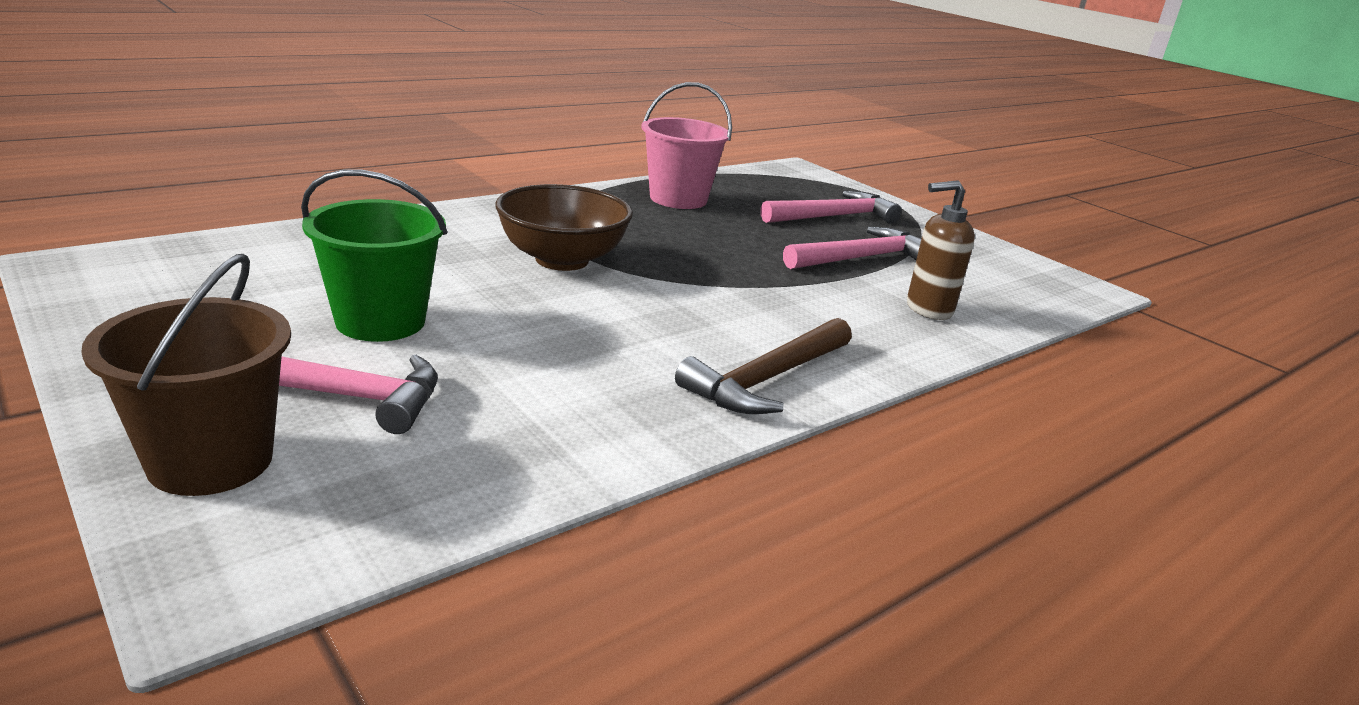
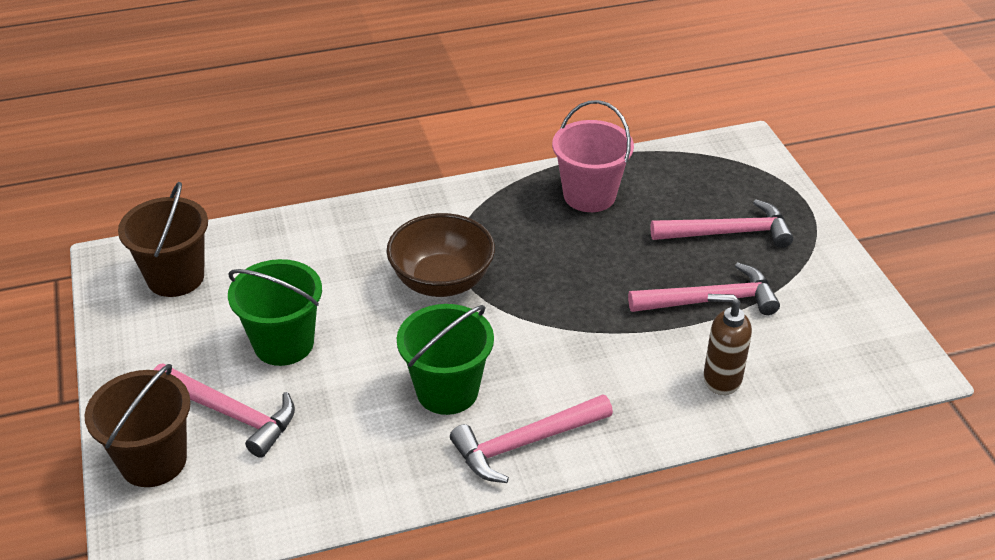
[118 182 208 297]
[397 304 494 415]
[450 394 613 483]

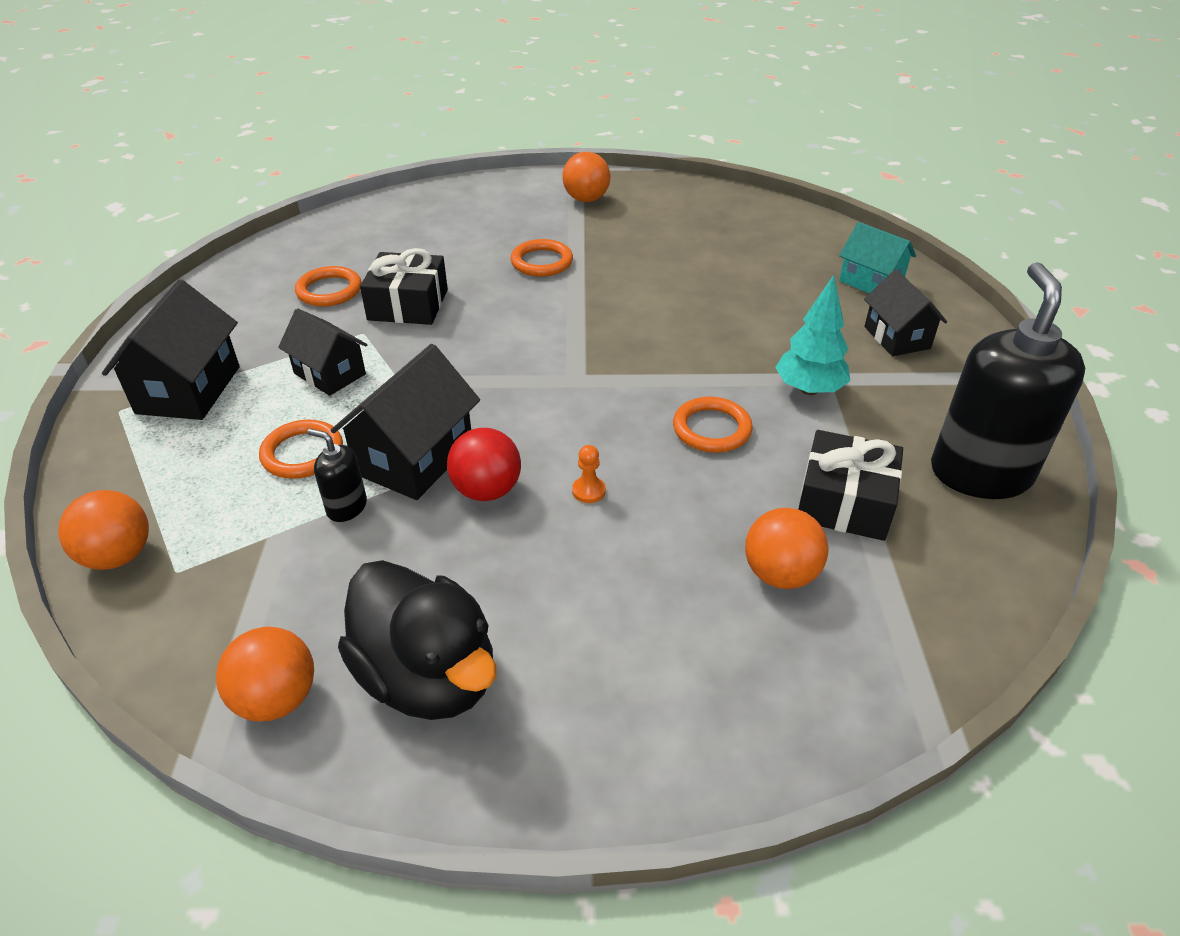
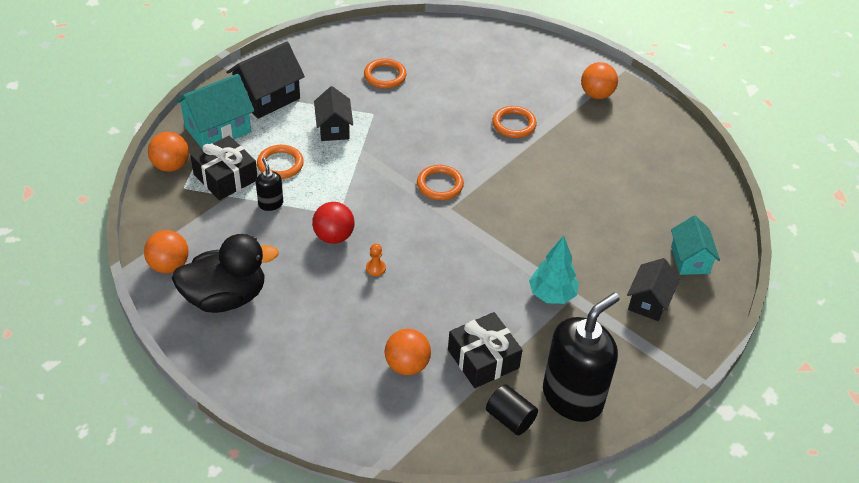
[172 234 279 313]
[175 74 254 148]
[190 136 258 200]
[417 165 464 200]
[486 384 538 435]
[331 344 480 500] (first image)

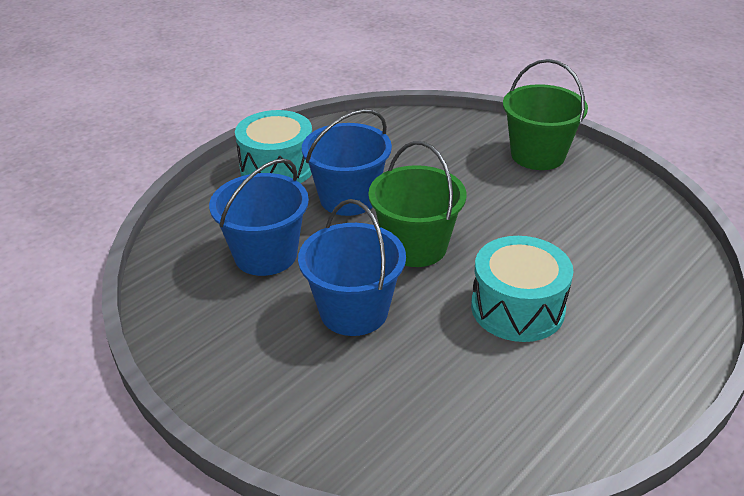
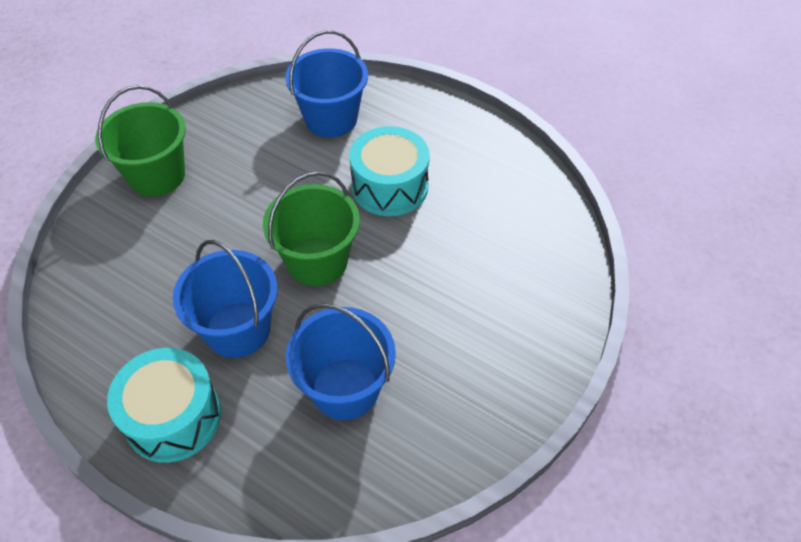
[285 30 368 138]

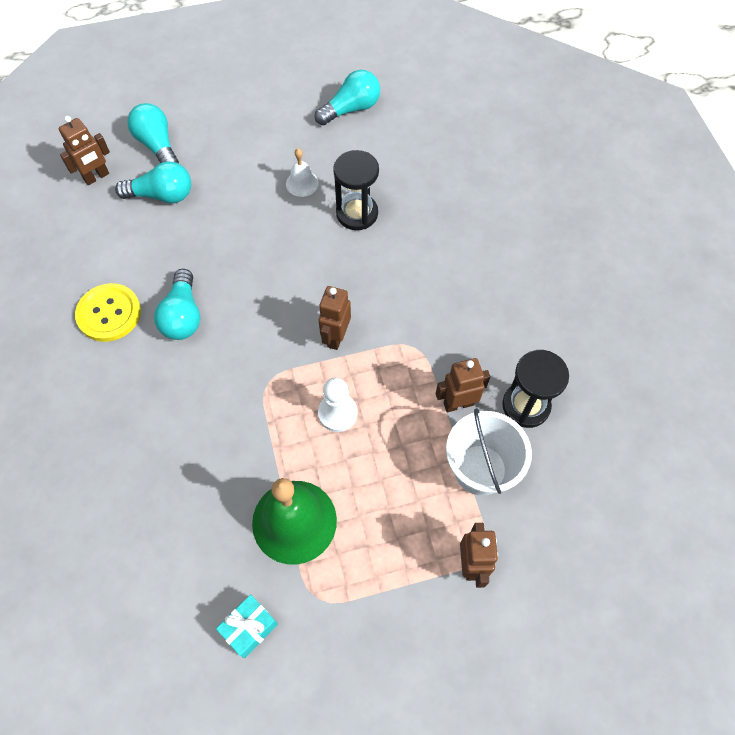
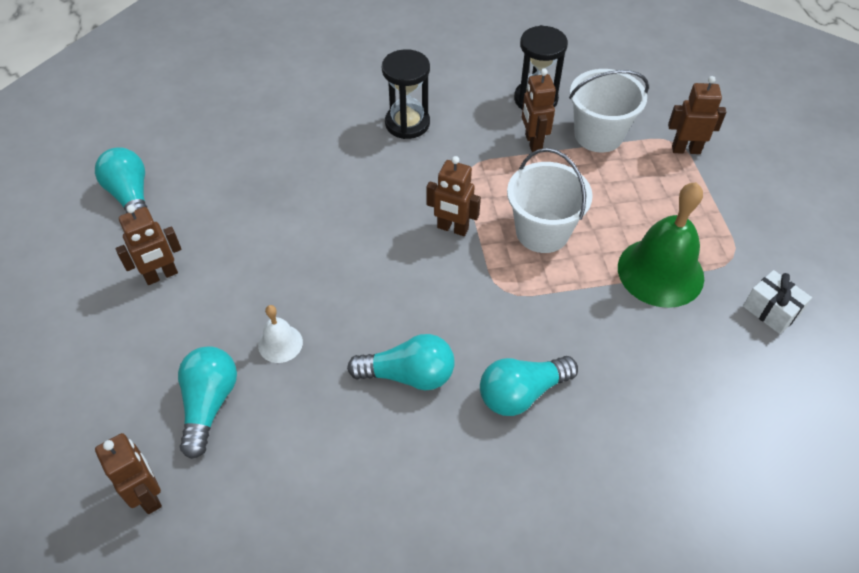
[116 205 182 285]
[258 305 303 363]
[382 49 430 139]
[480 356 578 416]
[507 148 593 253]
[743 270 812 334]
[75 283 141 342] (first image)

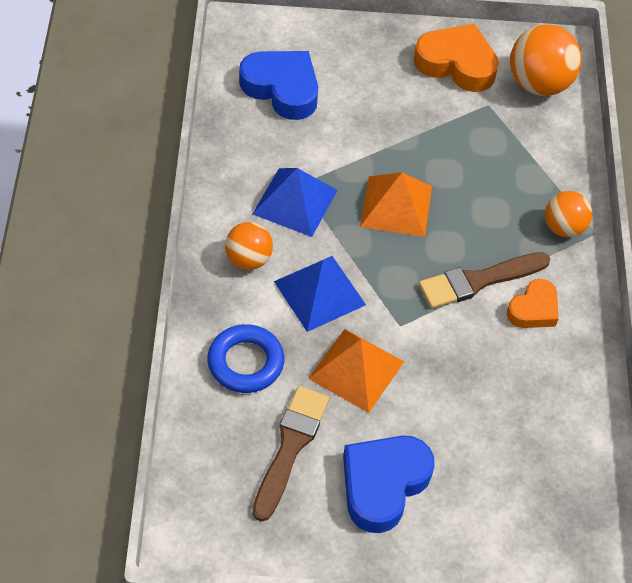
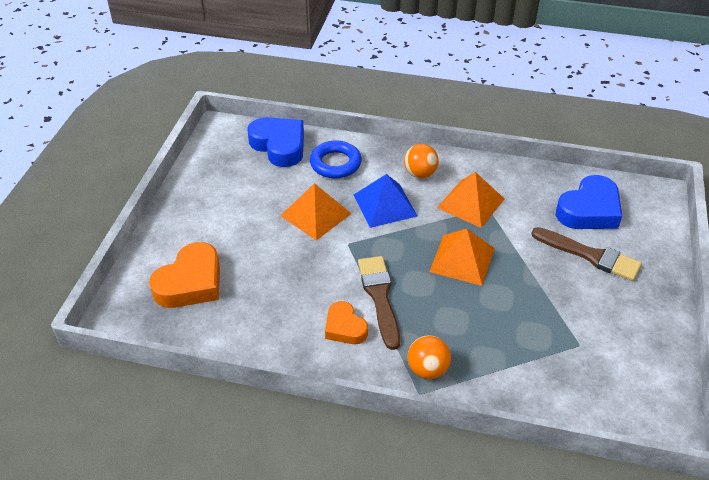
[149 242 220 308]
[247 117 304 167]
[437 172 504 228]
[532 227 642 281]
[510 24 582 96] (first image)

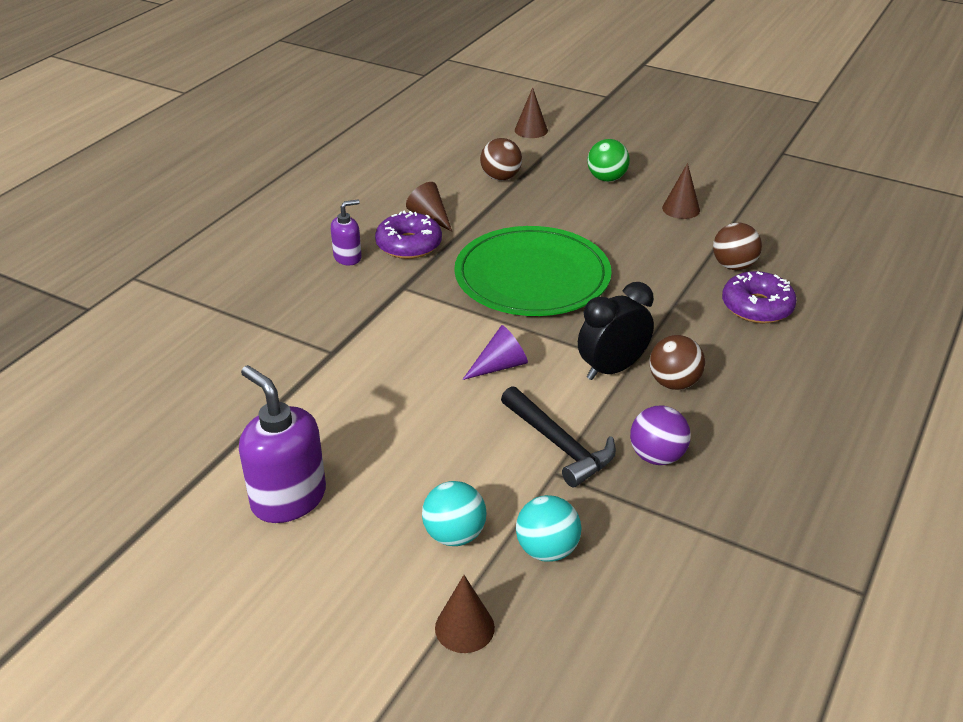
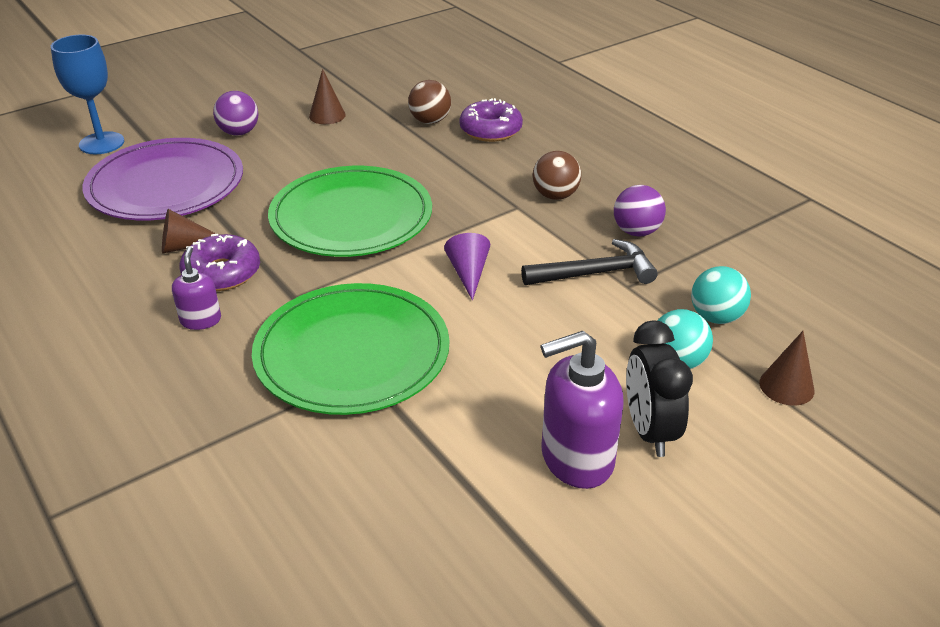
[51 34 124 155]
[82 138 243 220]
[213 91 258 136]
[252 283 450 415]
[626 320 693 457]

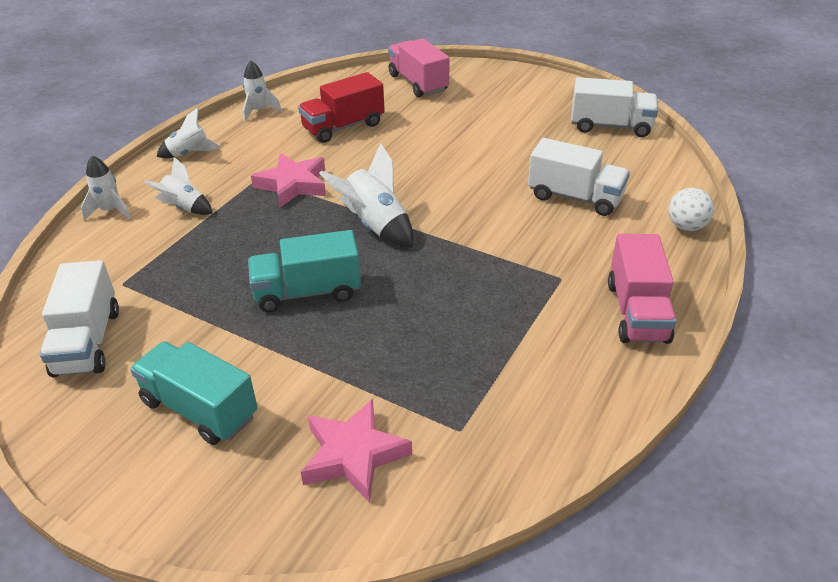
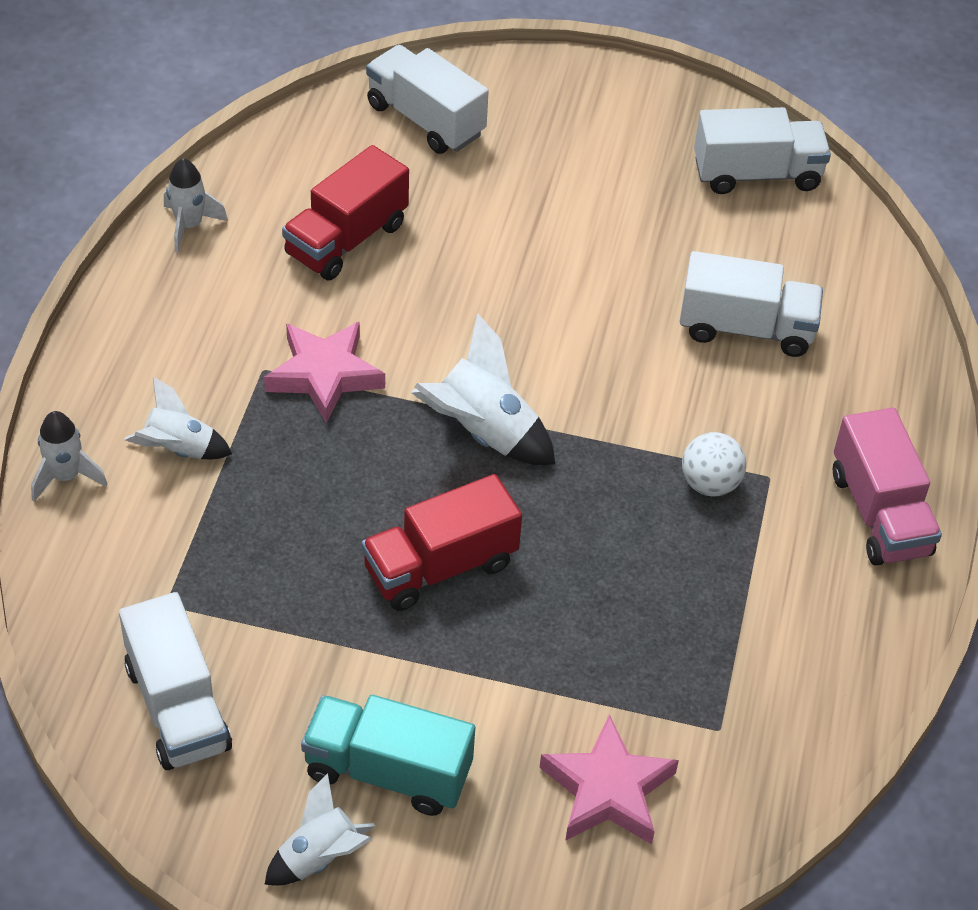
[265 773 375 886]
[361 474 522 611]
[366 45 489 154]
[682 432 746 496]

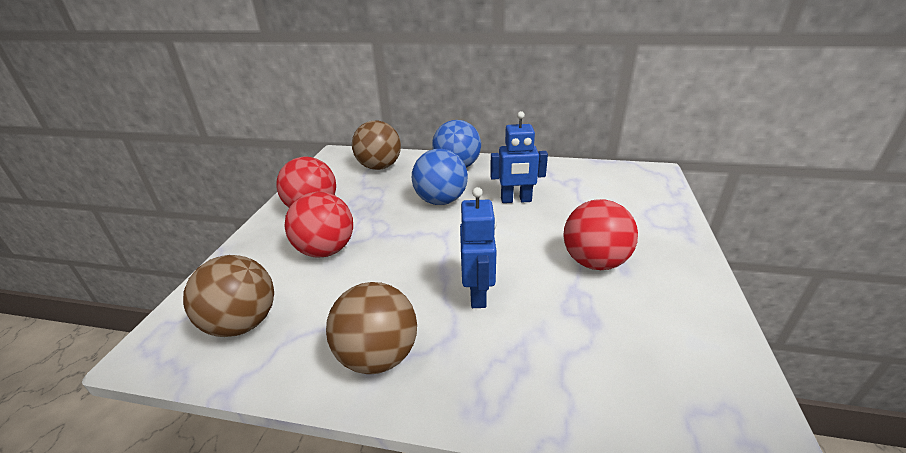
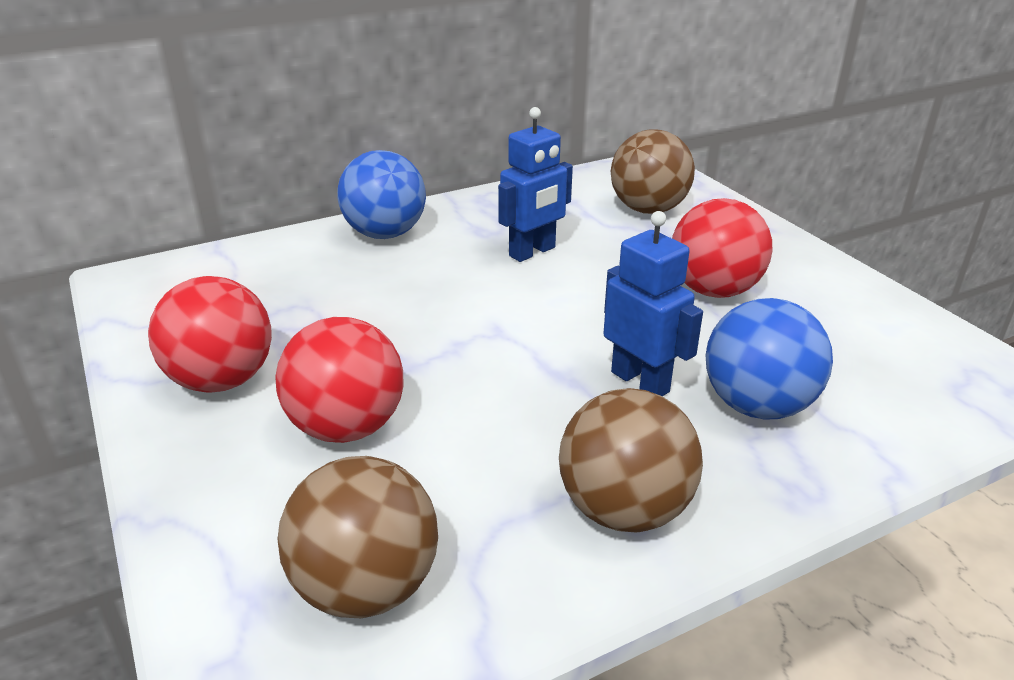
[611 129 695 214]
[706 298 833 420]

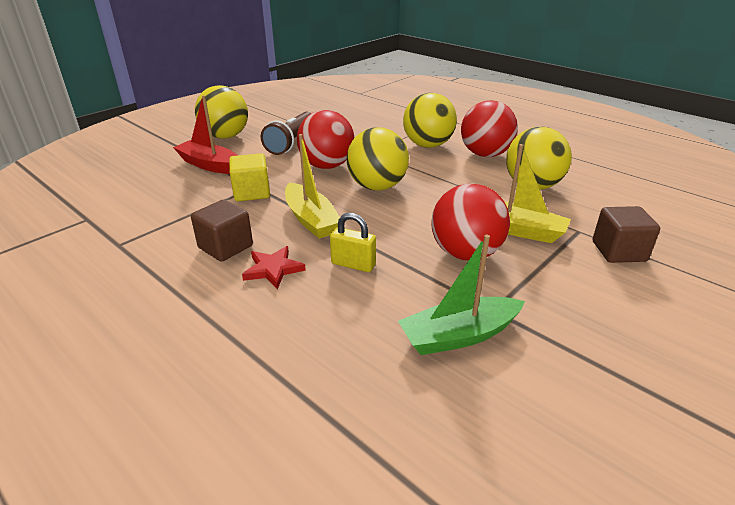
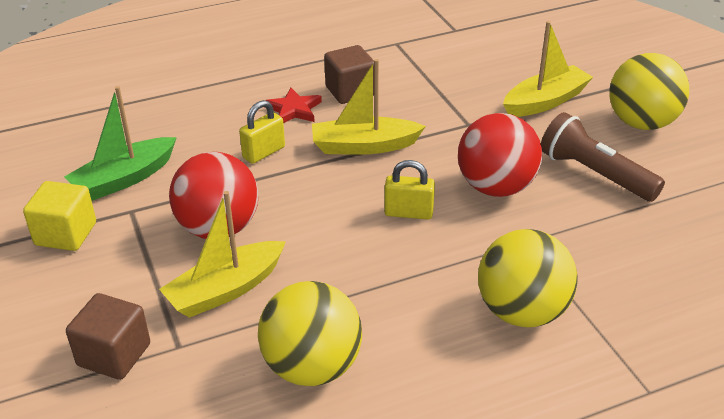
[23 181 96 251]
[64 86 177 201]
[384 160 435 219]
[503 21 593 117]
[461 100 518 157] (first image)

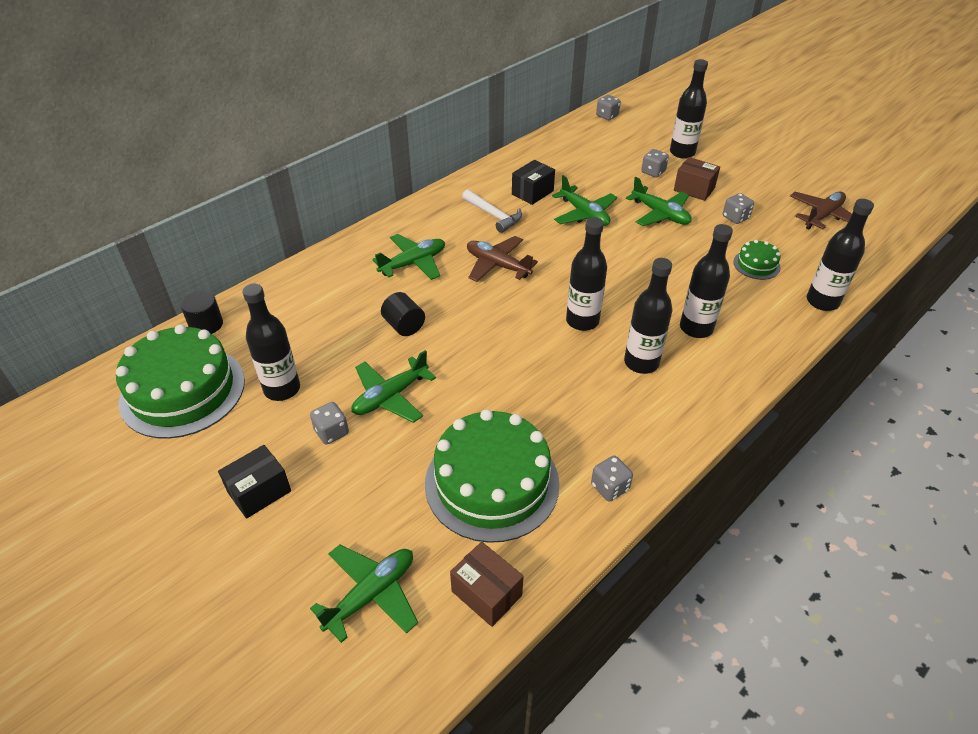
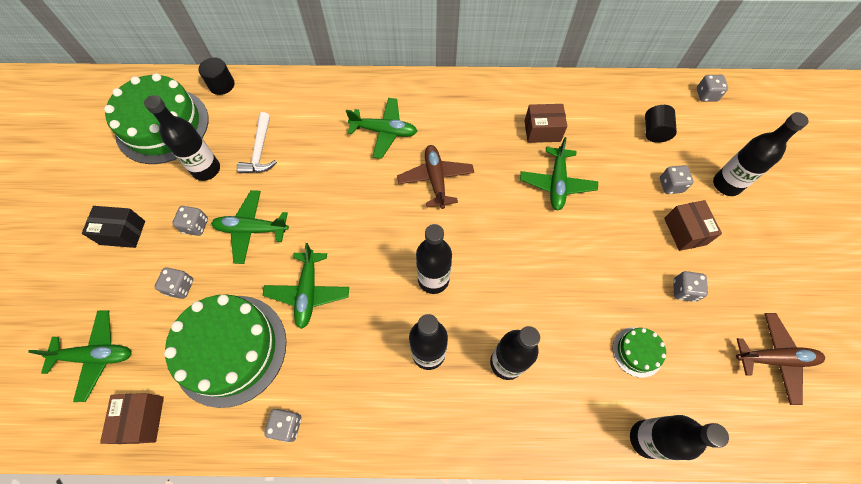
[155 268 193 299]
[237 112 277 173]
[263 243 349 329]
[525 104 567 143]
[645 105 677 143]

